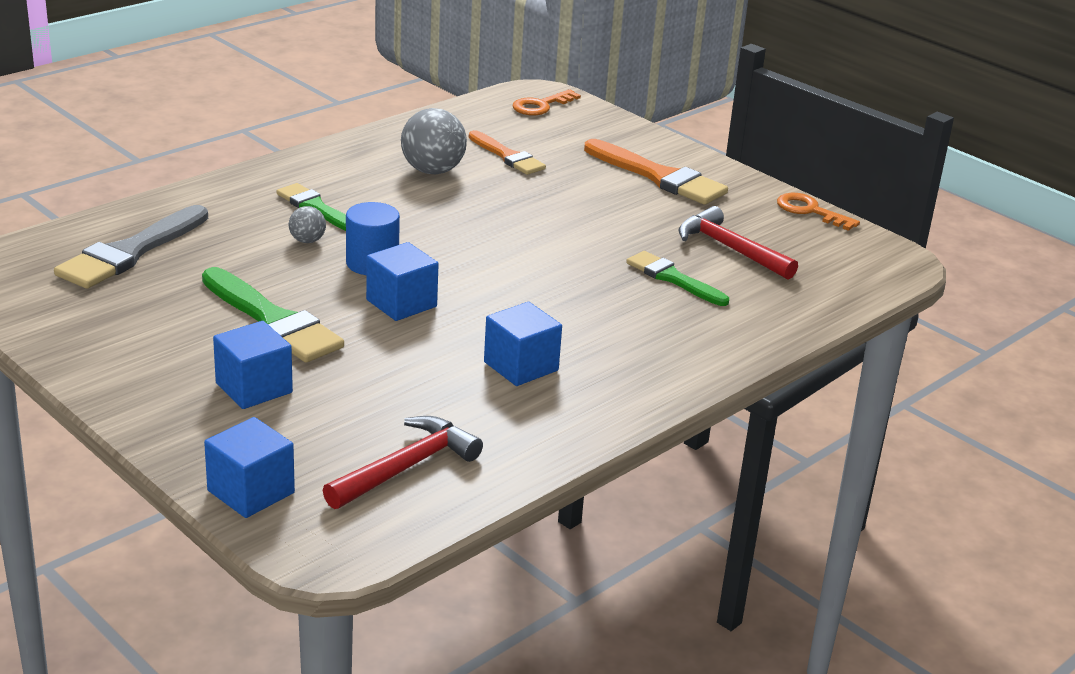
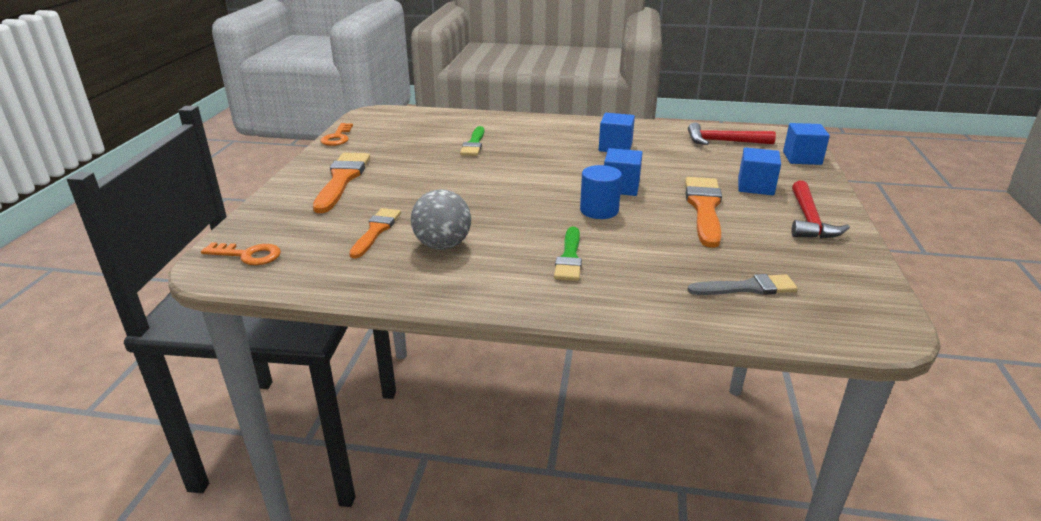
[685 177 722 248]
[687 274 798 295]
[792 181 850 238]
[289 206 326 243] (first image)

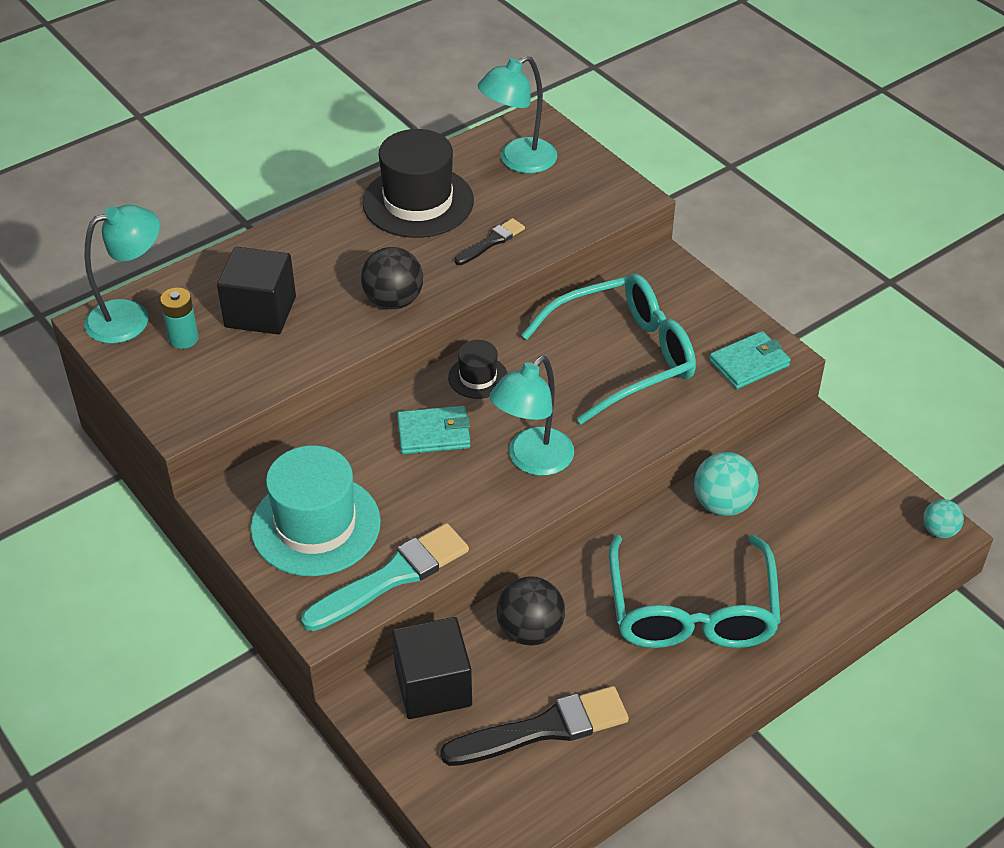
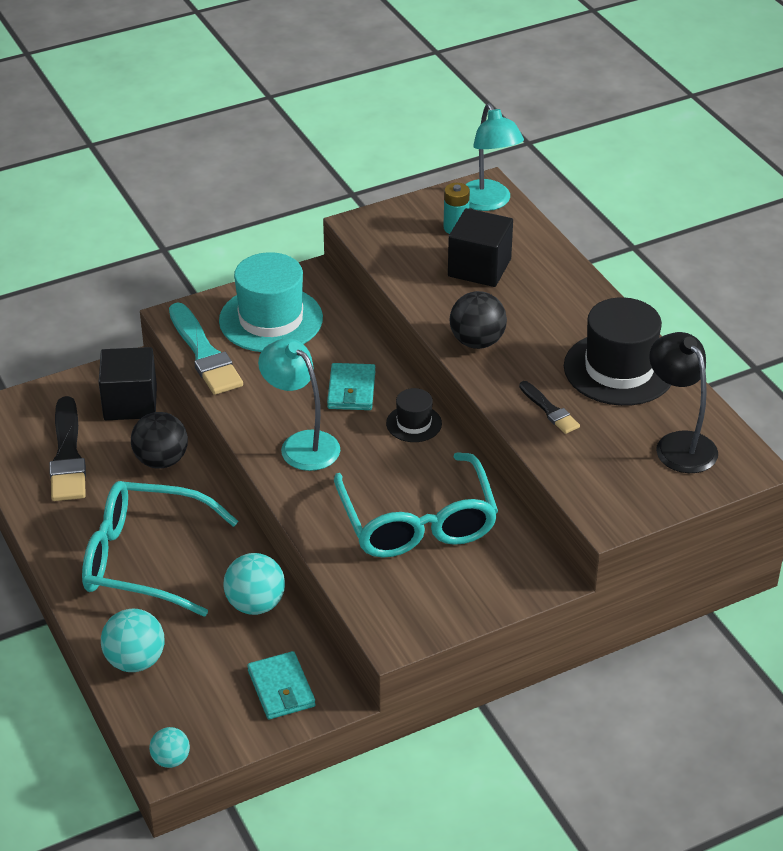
[101 609 165 672]
[247 651 315 719]
[649 332 718 473]

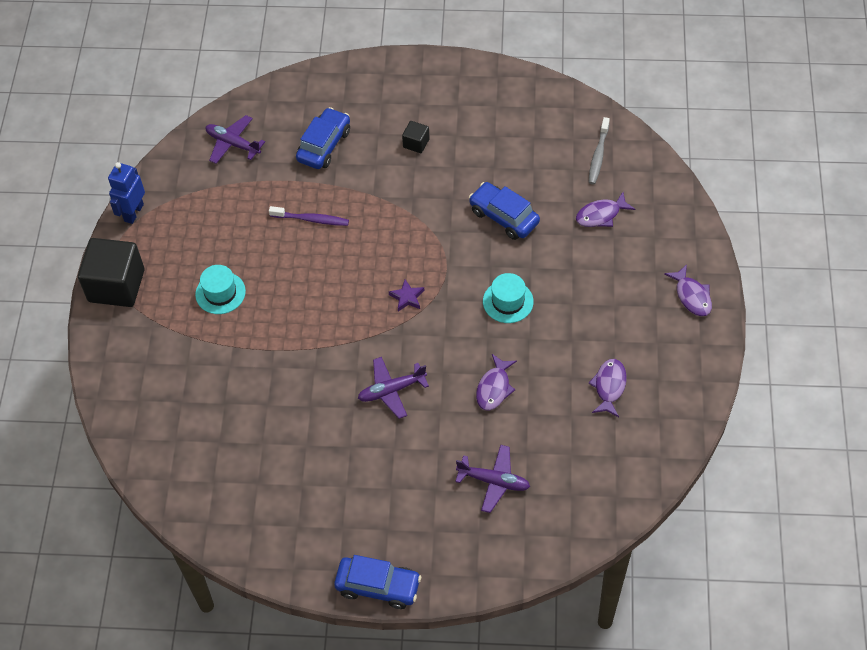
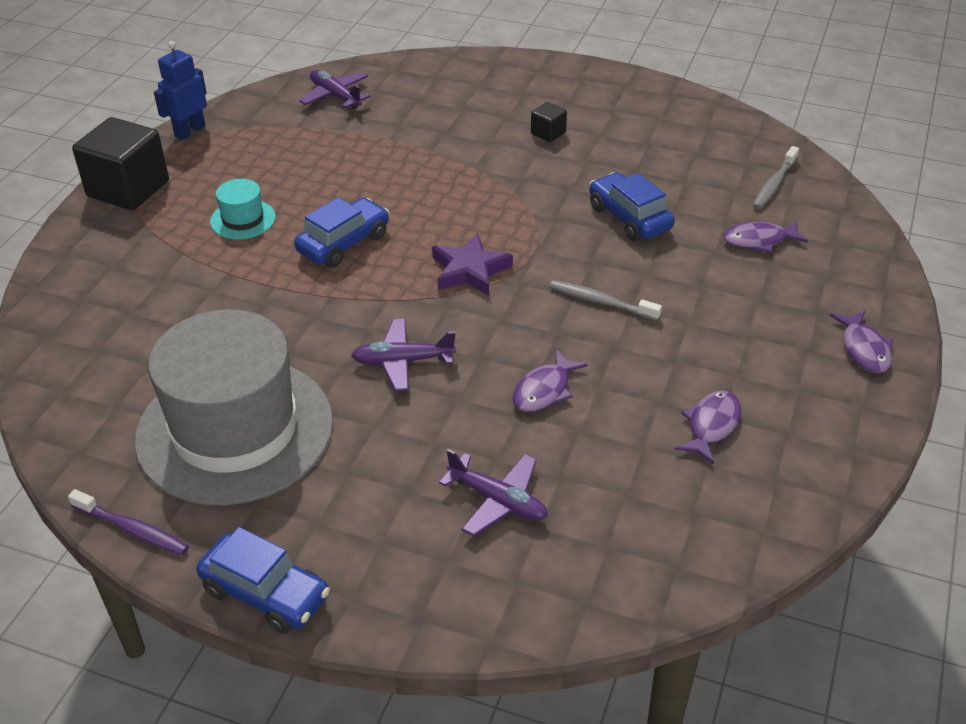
[68 489 189 556]
[135 310 333 505]
[294 197 389 267]
[432 233 513 296]
[549 280 662 321]

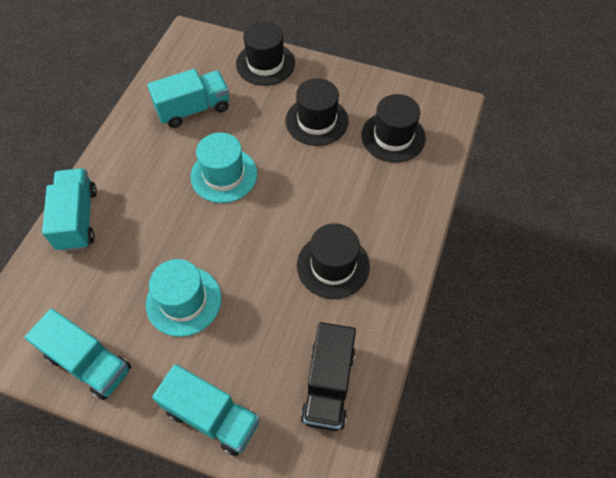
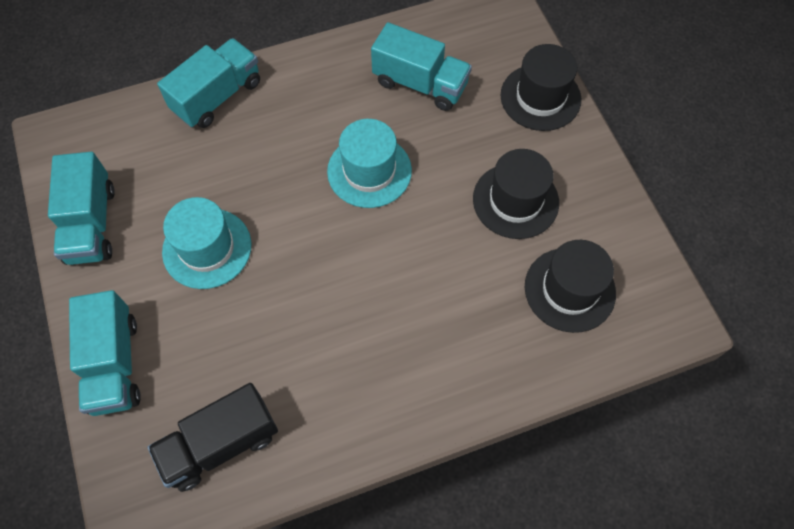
[297 223 370 299] (first image)

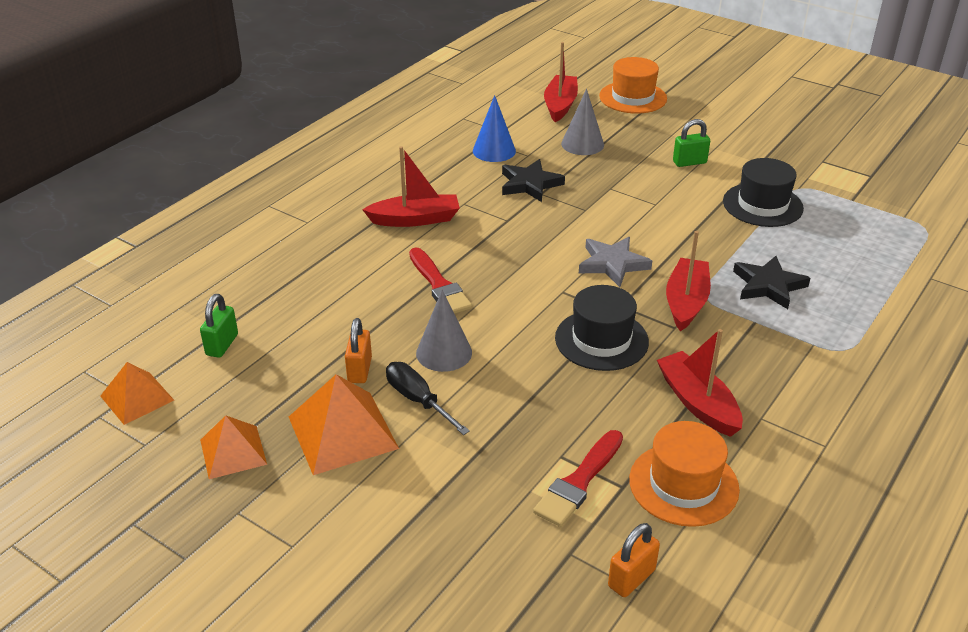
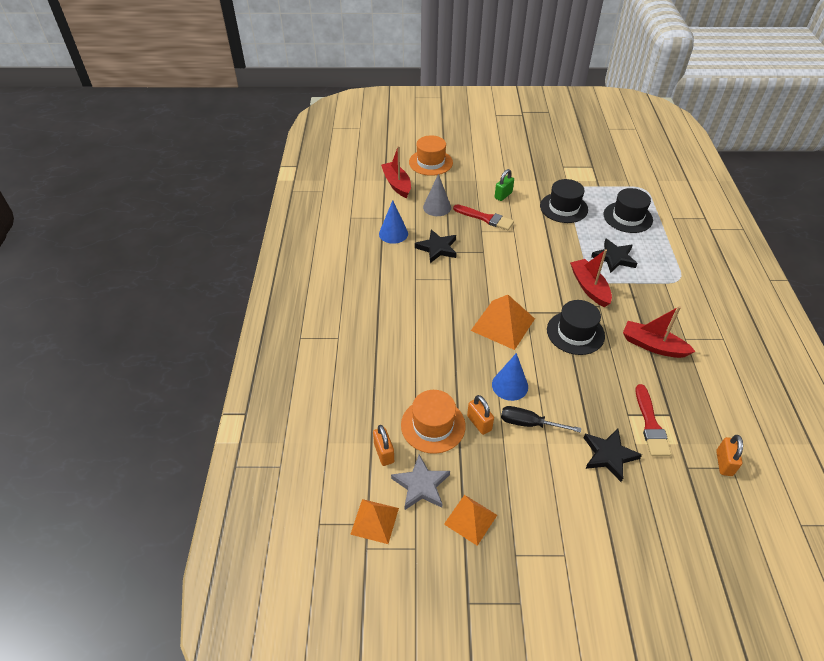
[373 425 394 466]
[391 455 450 510]
[401 390 466 454]
[453 205 514 230]
[471 295 535 350]
[492 353 528 401]
[584 428 642 482]
[604 188 653 233]
[362 146 460 227] (first image)

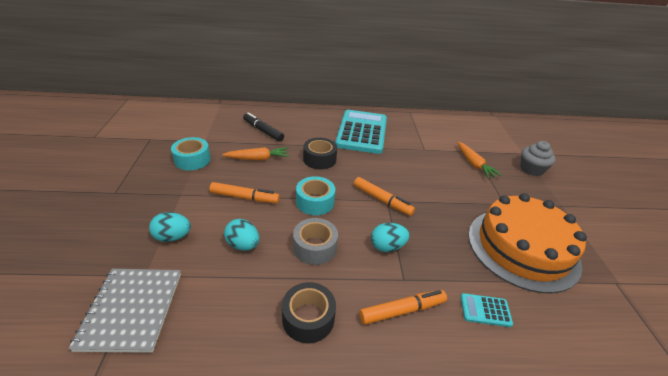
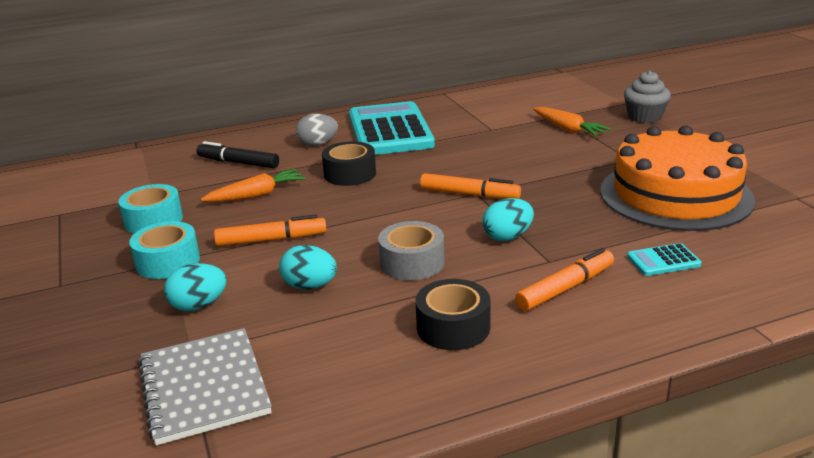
[130 221 200 279]
[295 114 338 146]

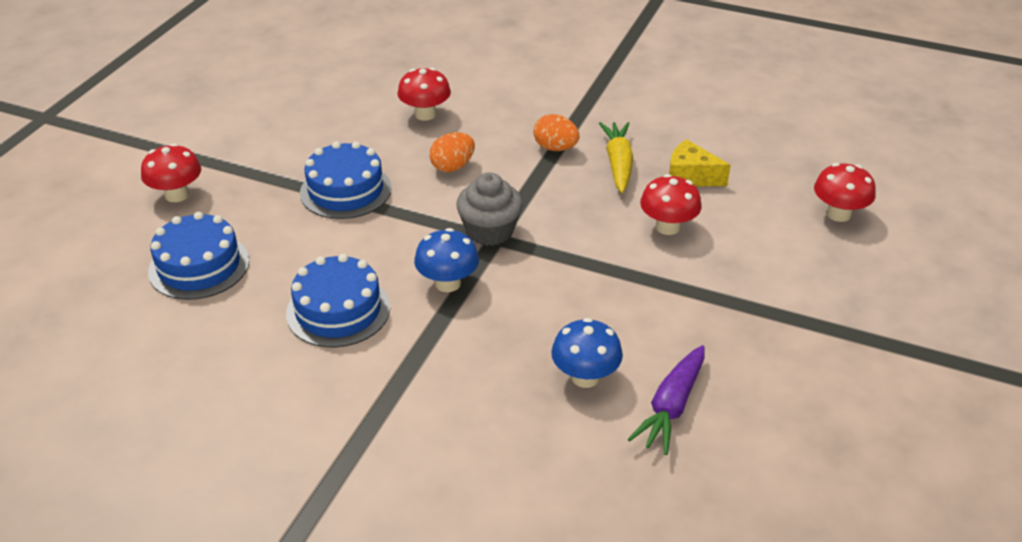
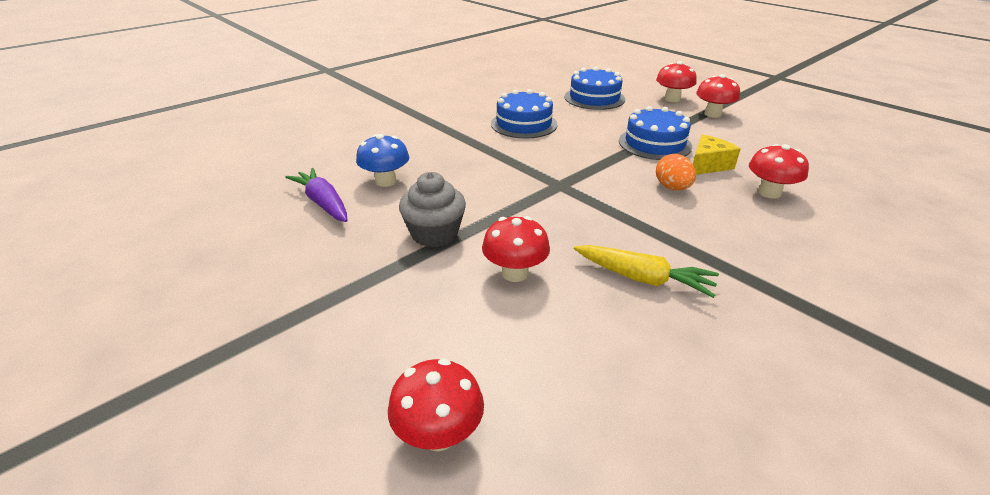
[399 172 466 247]
[693 135 741 175]
[696 74 740 118]
[414 228 479 292] (first image)
[533 114 579 151] (first image)

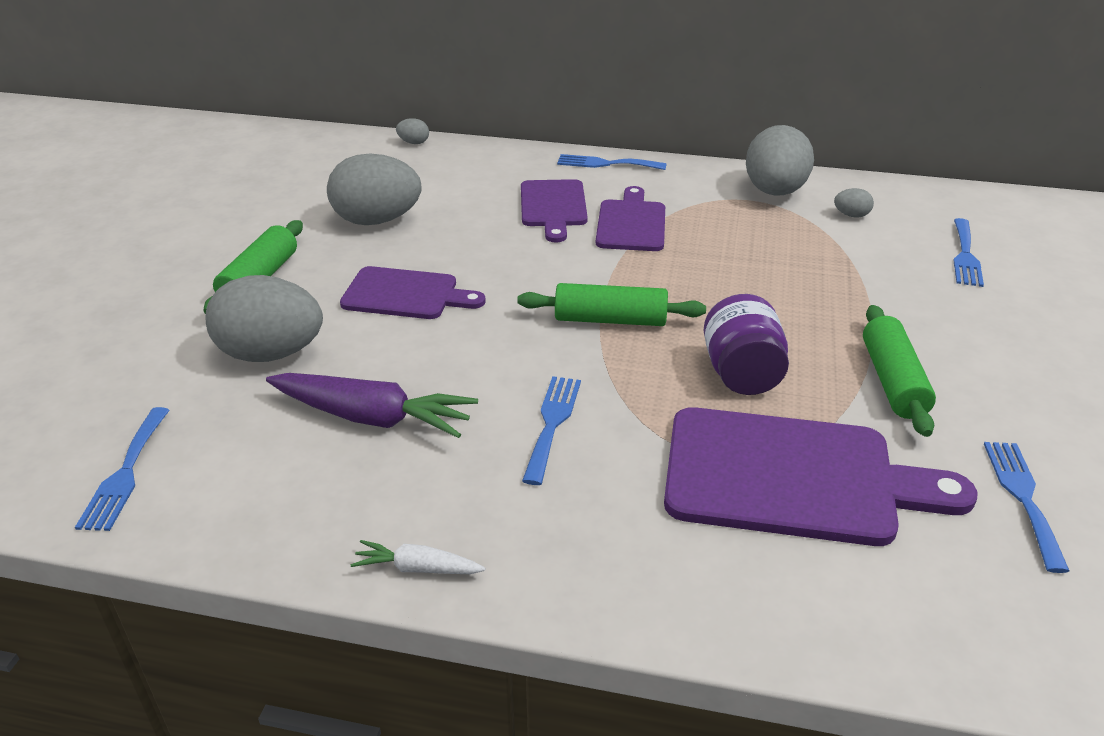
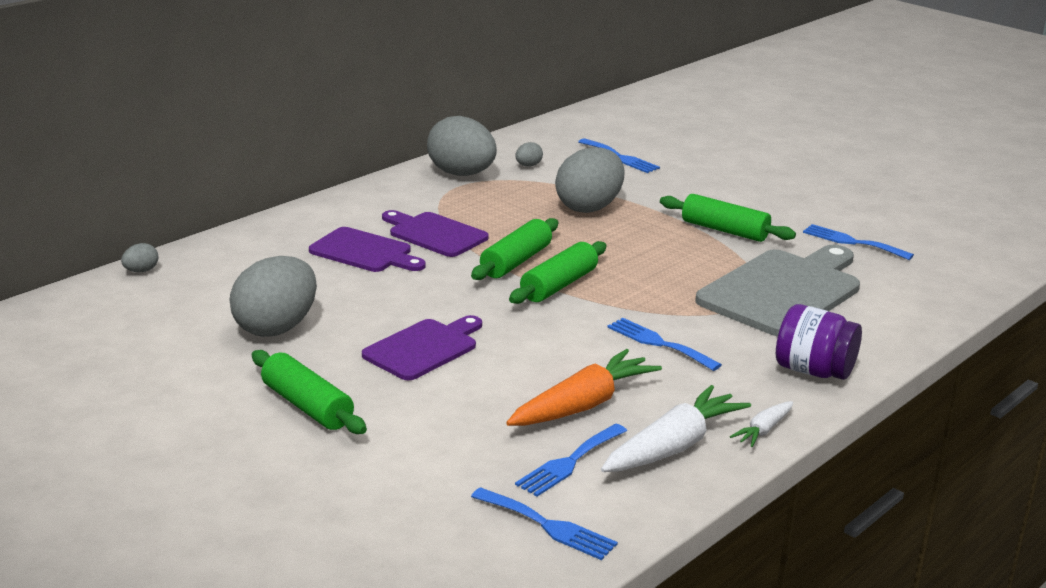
[471 218 558 280]
[506 349 662 426]
[515 423 627 497]
[555 147 624 213]
[601 385 751 472]
[695 245 860 337]
[776 304 862 380]

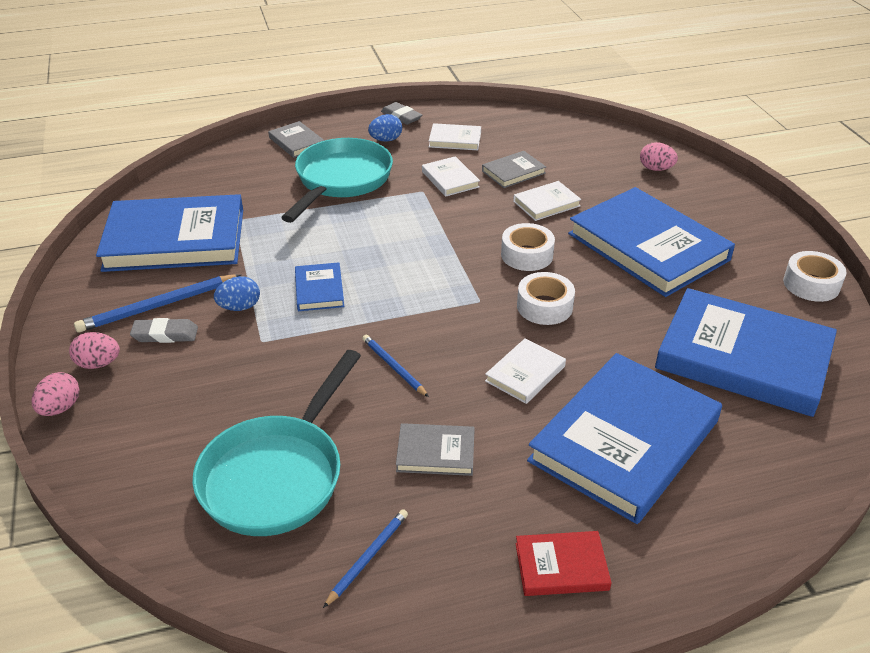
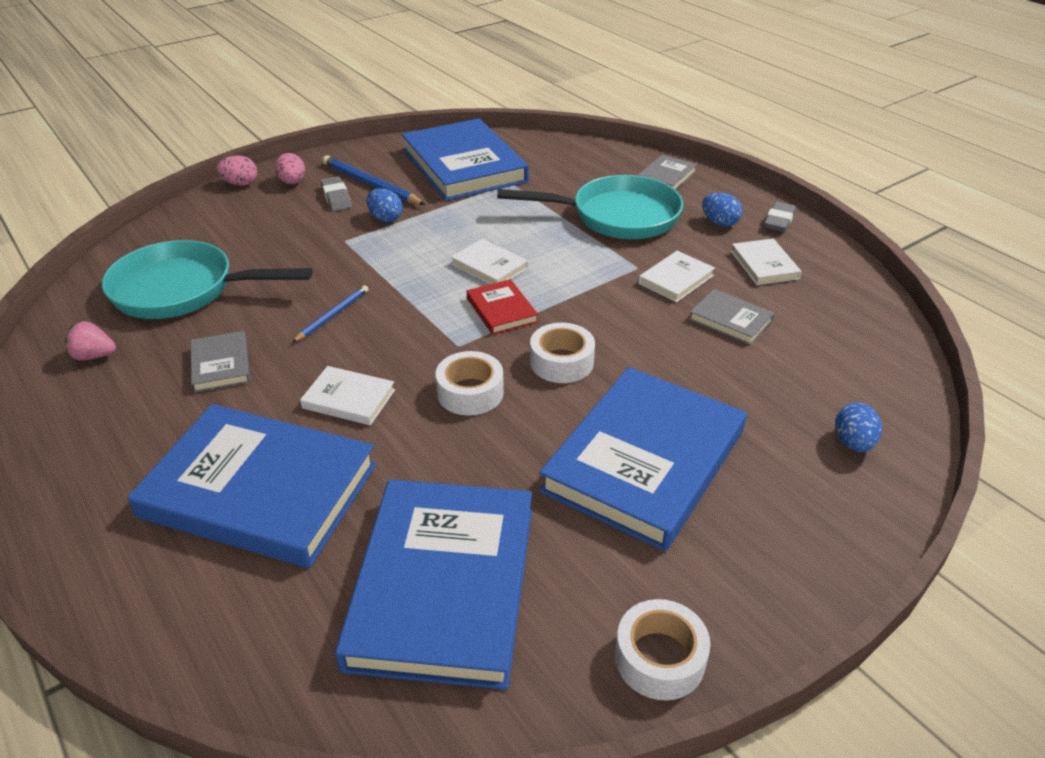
[65 321 116 360]
[451 239 528 284]
[467 279 538 335]
[835 402 882 452]
[295 262 344 311] (first image)

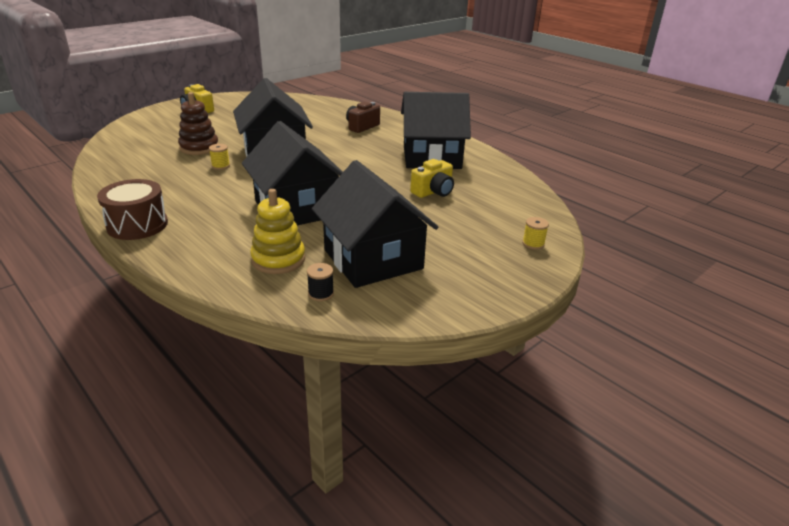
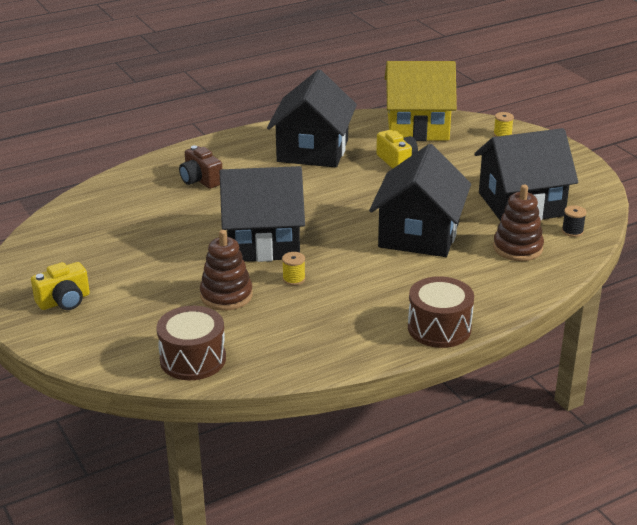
[156 306 226 380]
[369 144 471 257]
[385 61 457 141]
[493 185 544 261]

